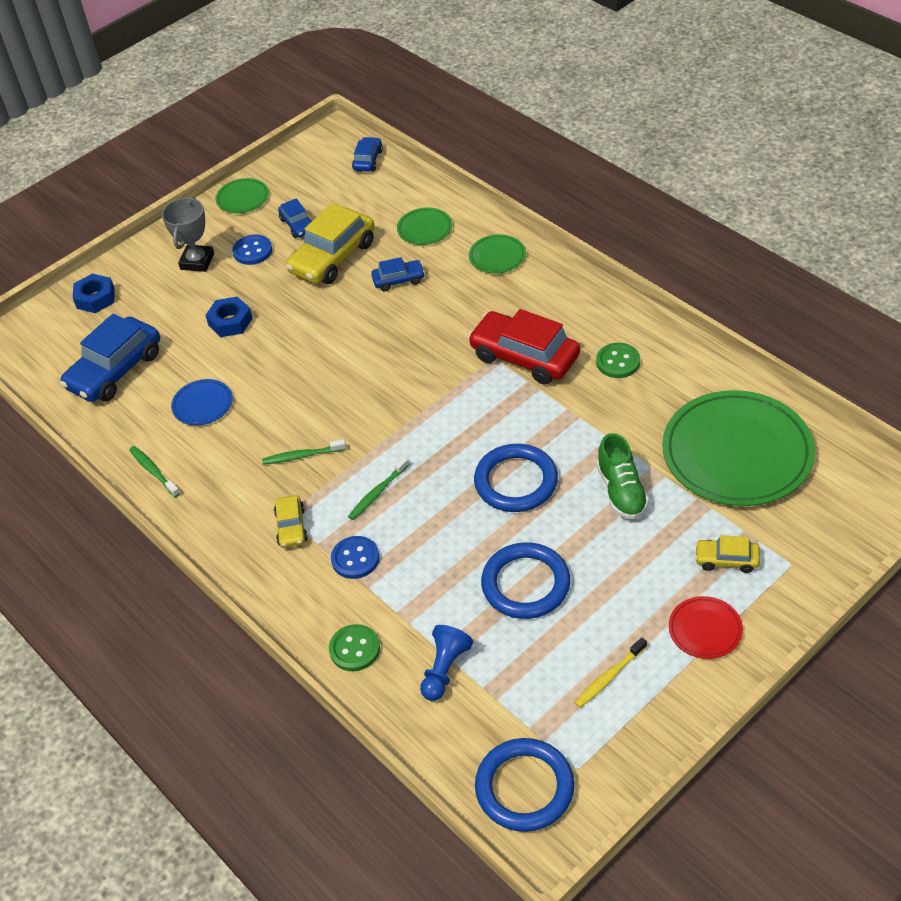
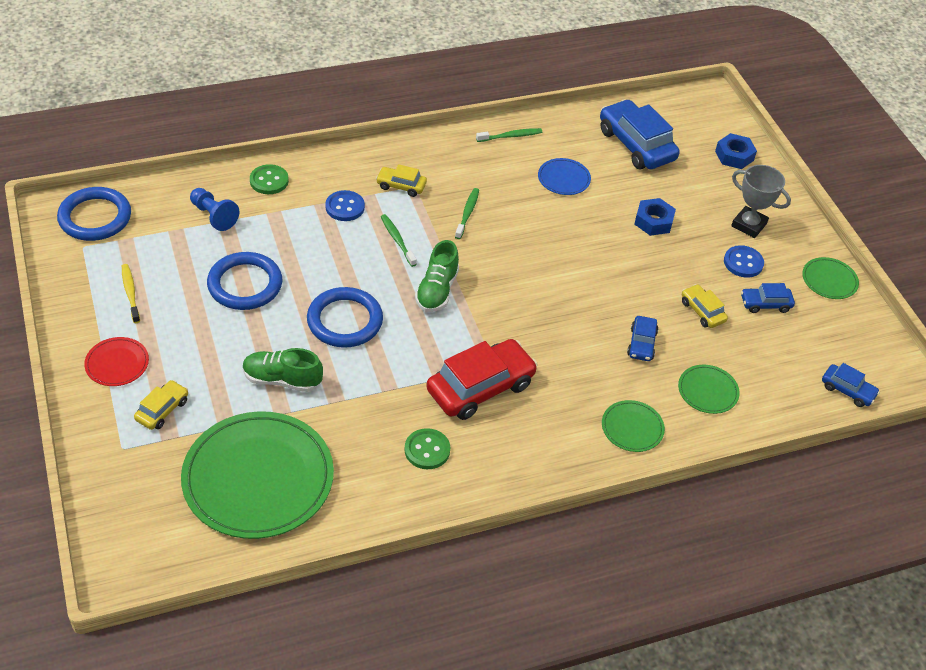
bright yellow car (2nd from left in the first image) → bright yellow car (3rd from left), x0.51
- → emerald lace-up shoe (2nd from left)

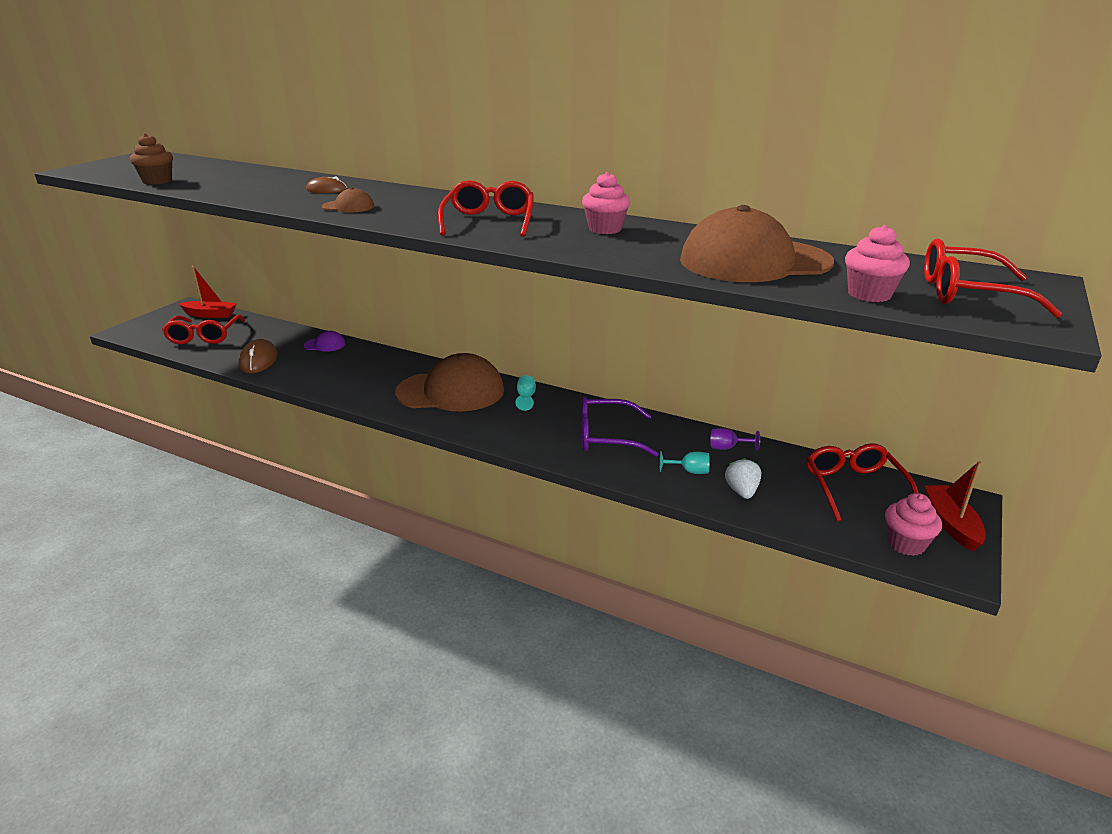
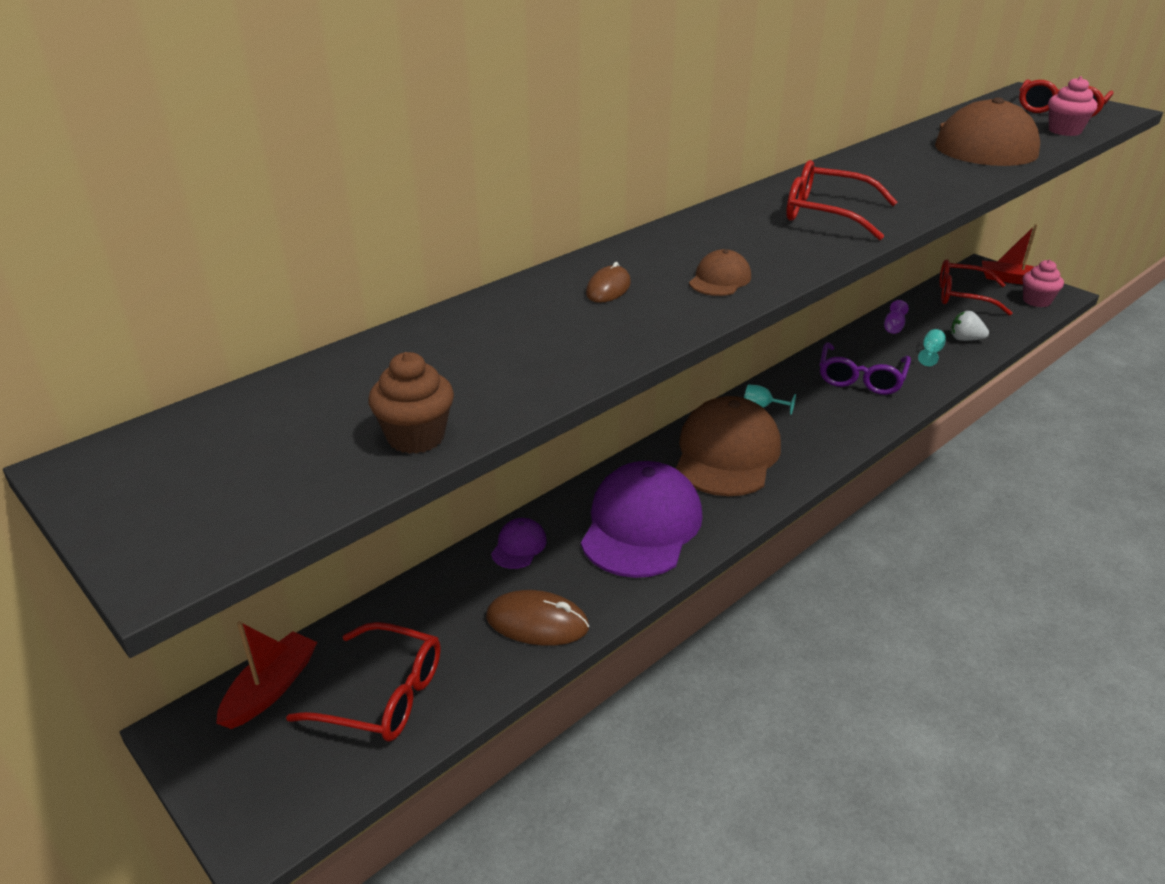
rosy muffin (1st from left) → -
- → purple peaked cap (2nd from left)

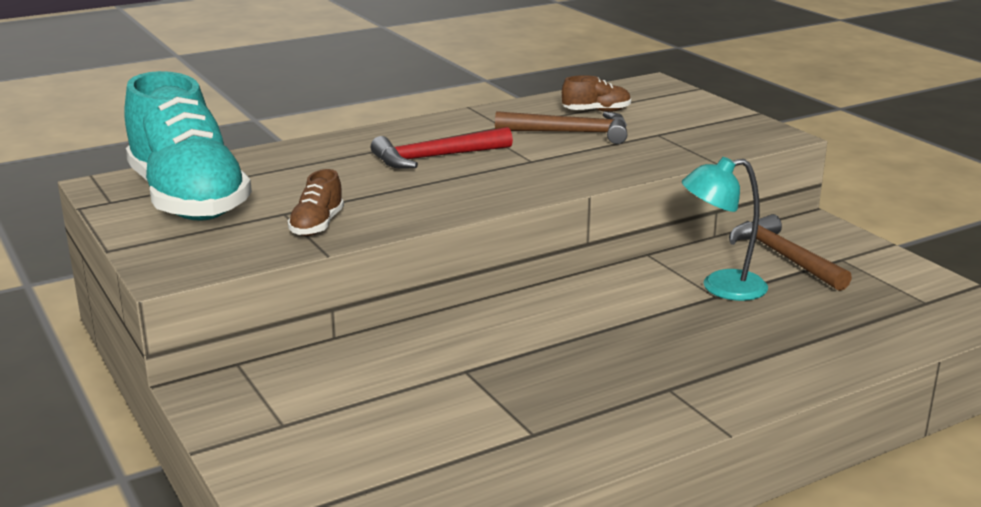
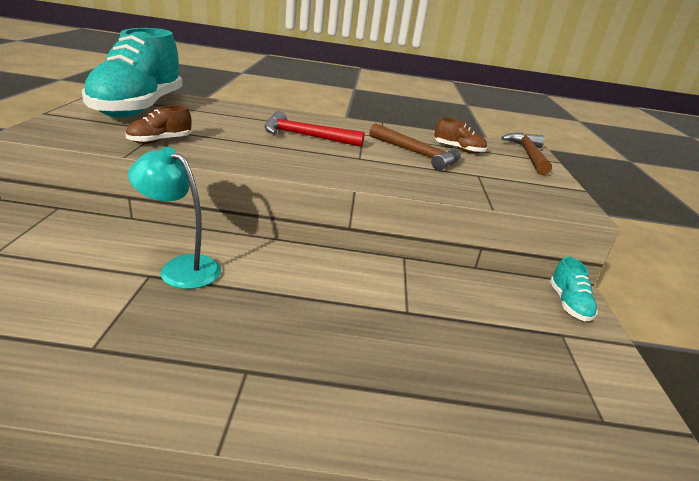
aqua lamp, move
russet carpenter's hammer (2nd from left), move
- → aqua lace-up shoe (2nd from left)

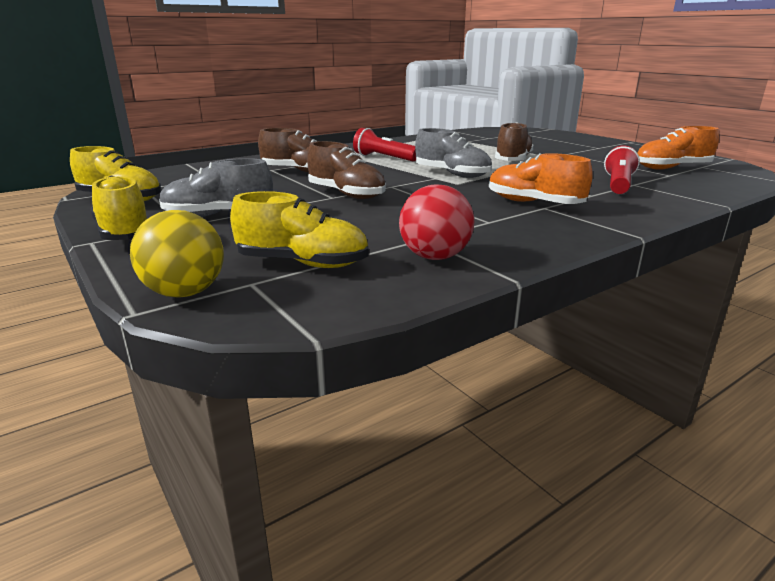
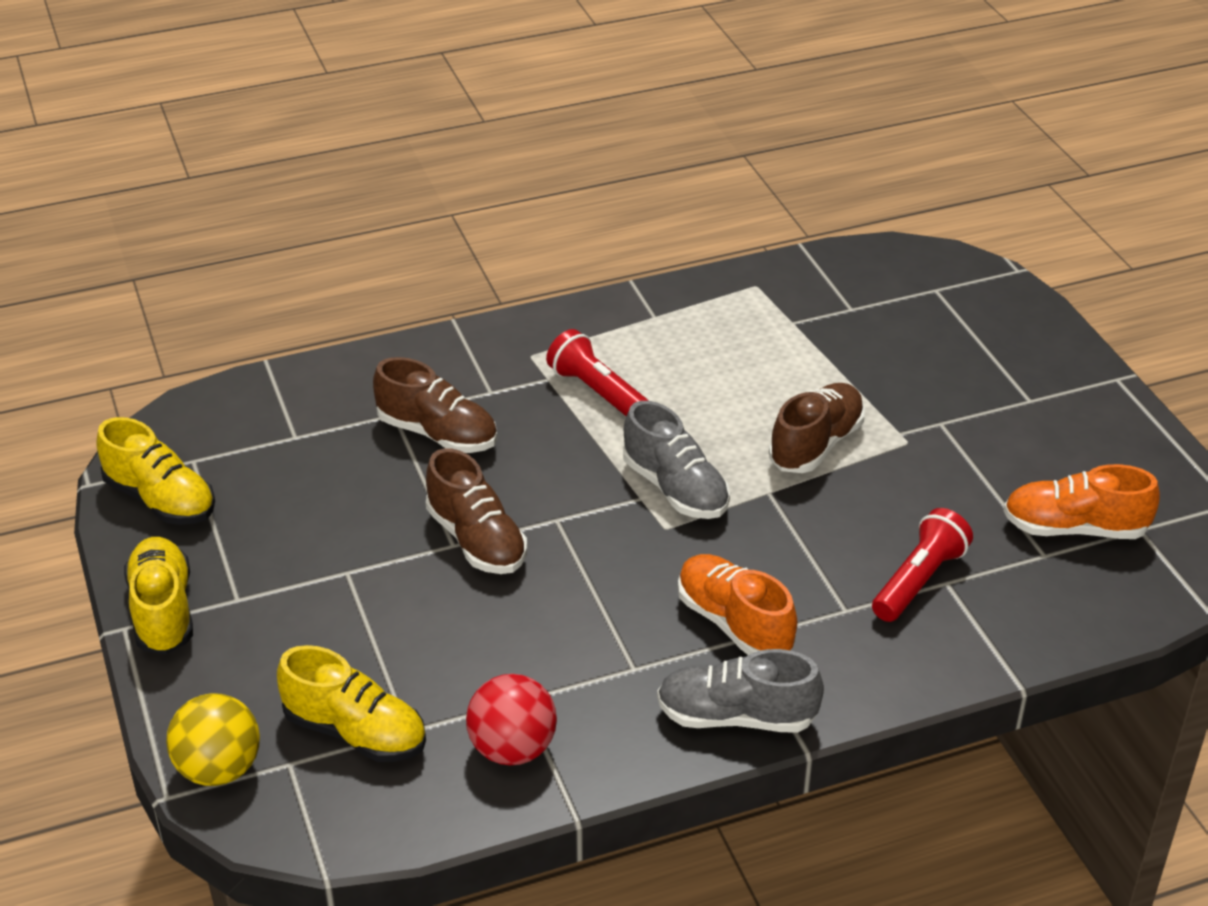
grey lace-up shoe (1st from left in the first image) → grey lace-up shoe (2nd from left), move

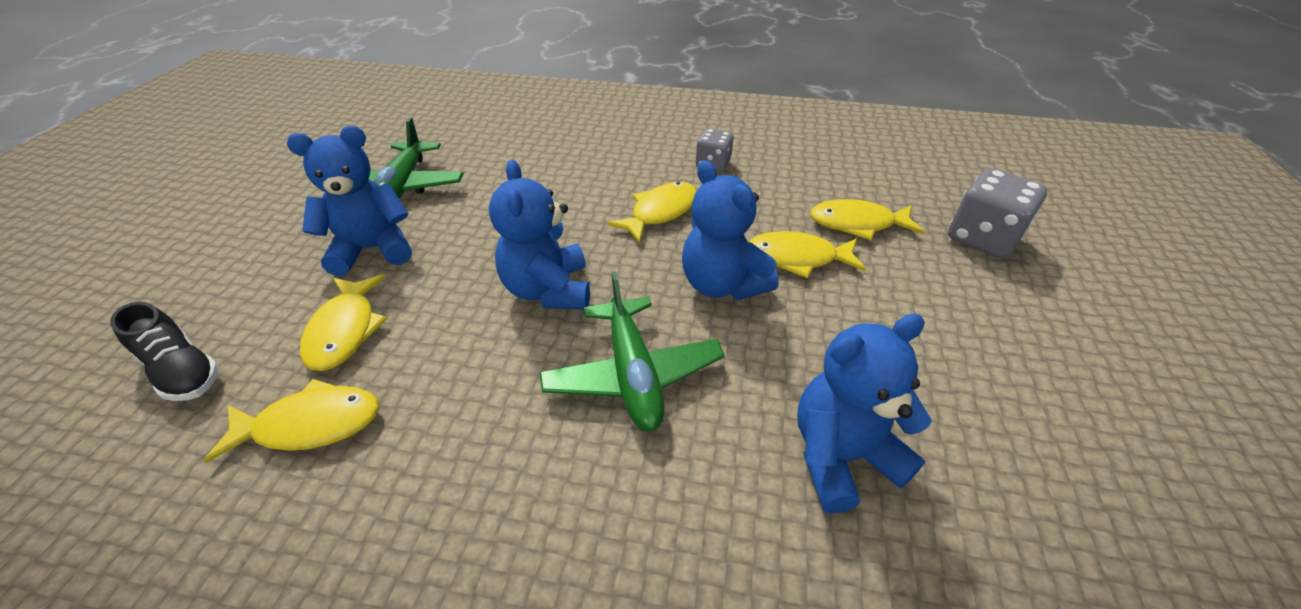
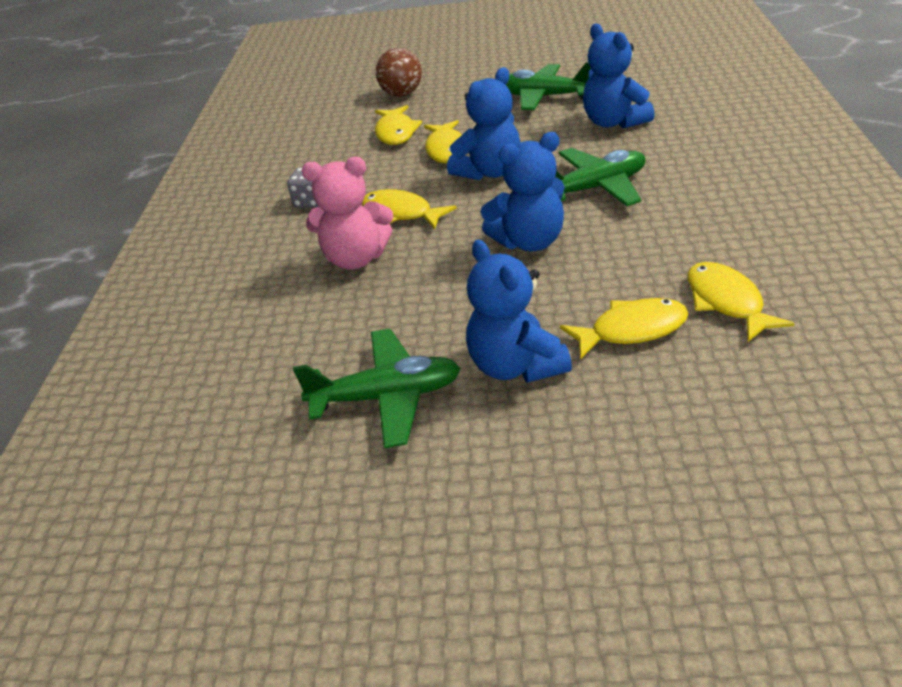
jet-black lace-up shoe → -
grey die (2nd from left) → russet sphere
- → rosy teddy bear
- → emerald plane (2nd from left)

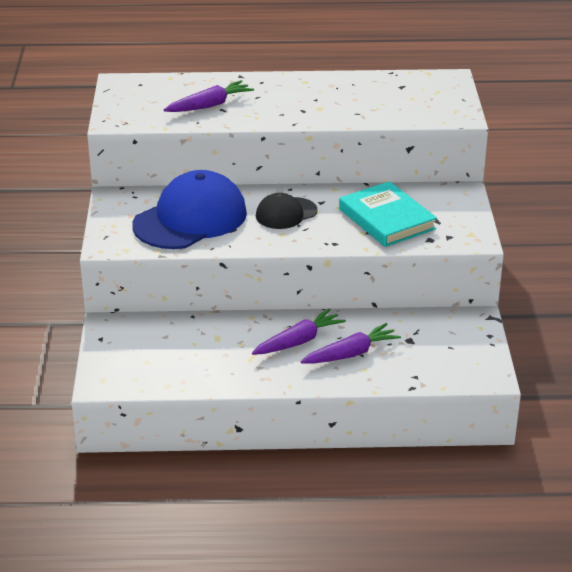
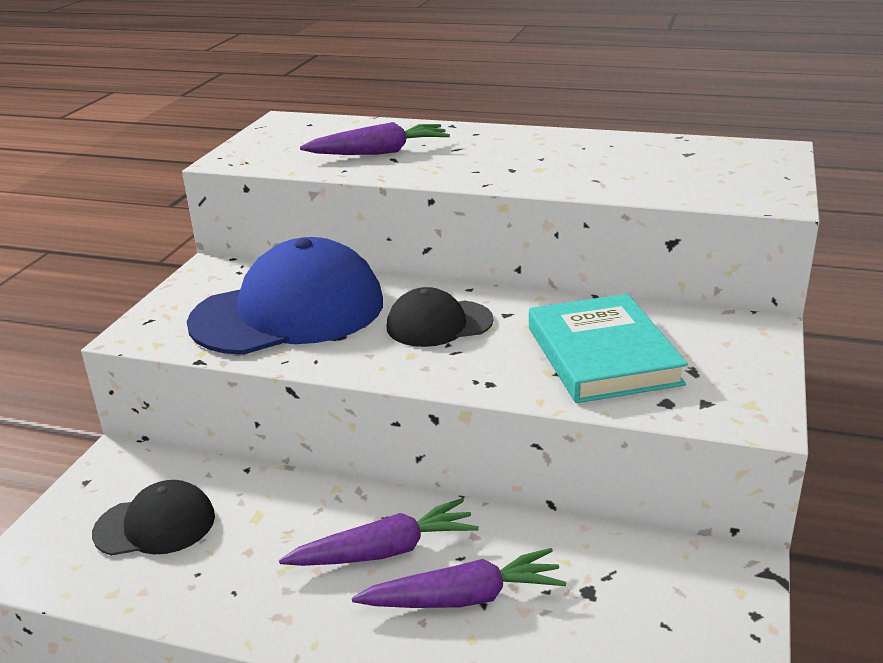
- → jet-black peaked cap (1st from left)

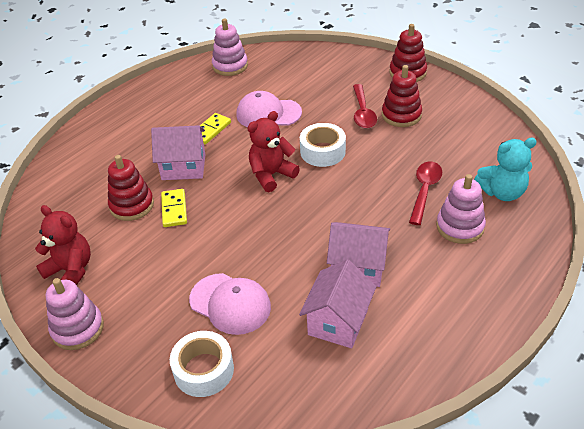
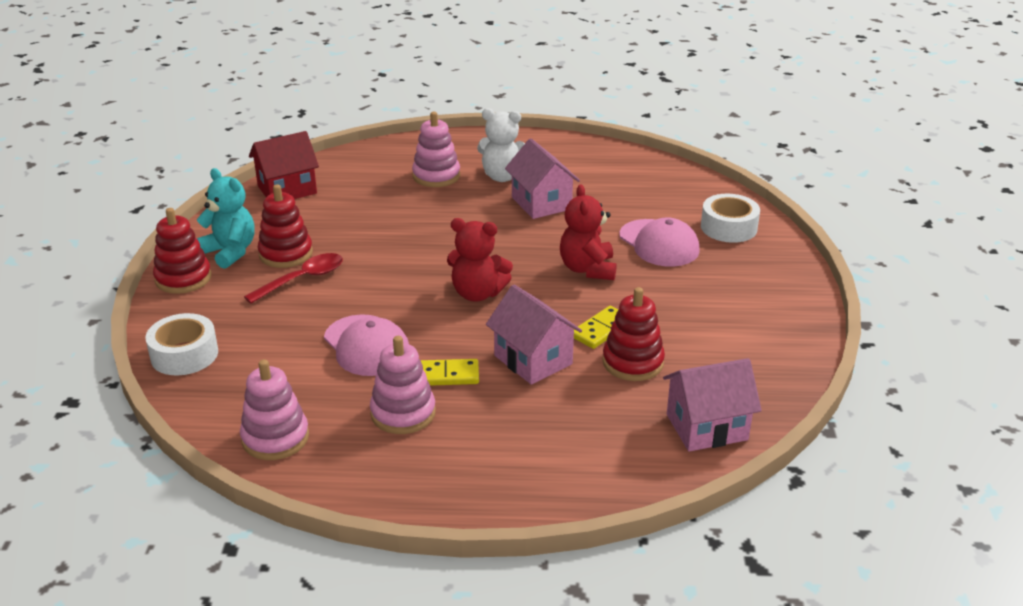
red teddy bear (1st from left in the first image) → red teddy bear (2nd from left), move
rosy ring stacker (1st from left in the first image) → rosy ring stacker (2nd from left), move
rosy peaked cap (1st from left in the first image) → rosy peaked cap (2nd from left), 150 degrees clockwise
rosy house (2nd from left in the first image) → rosy house (3rd from left), move
white tape (2nd from left in the first image) → white tape (1st from left), move
red spoon (2nd from left) → -
aqua teddy bear, move
- → red house
- → white teddy bear

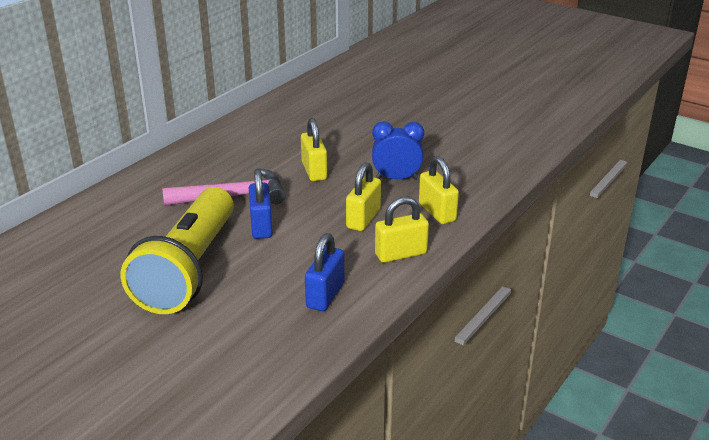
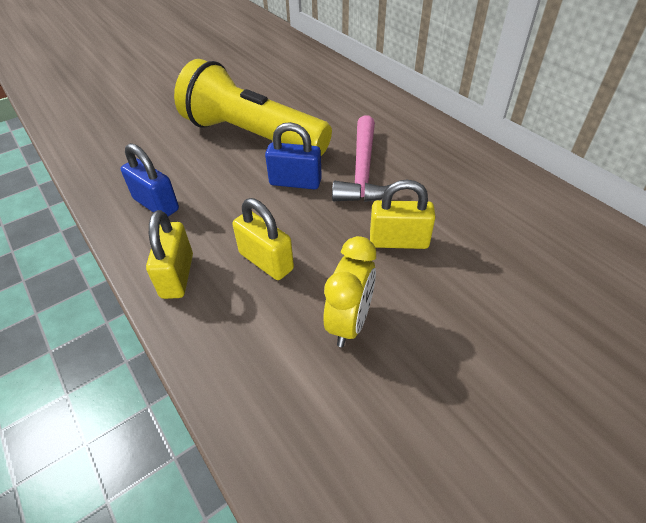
blue clock → bright yellow clock
bright yellow padlock (4th from left) → -

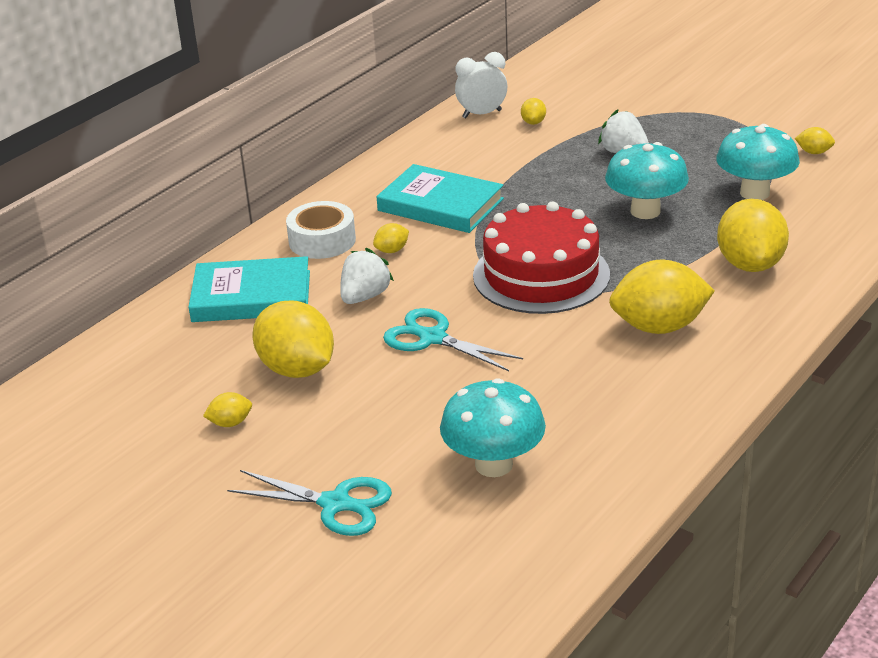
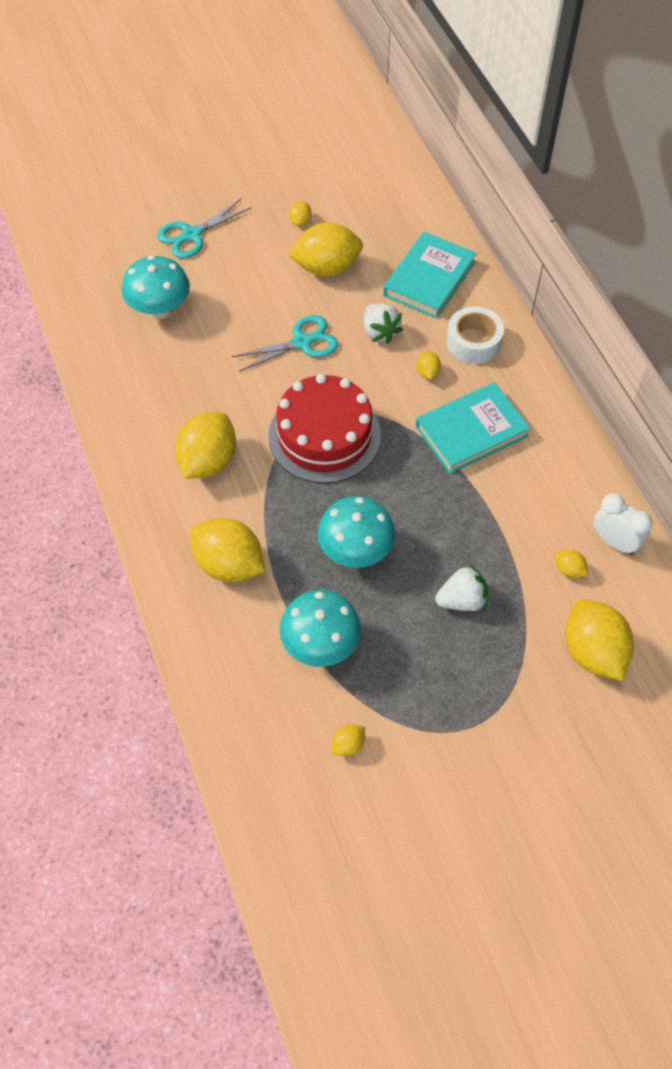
white clock, 60 degrees counterclockwise
- → bright yellow lemon (8th from left)

